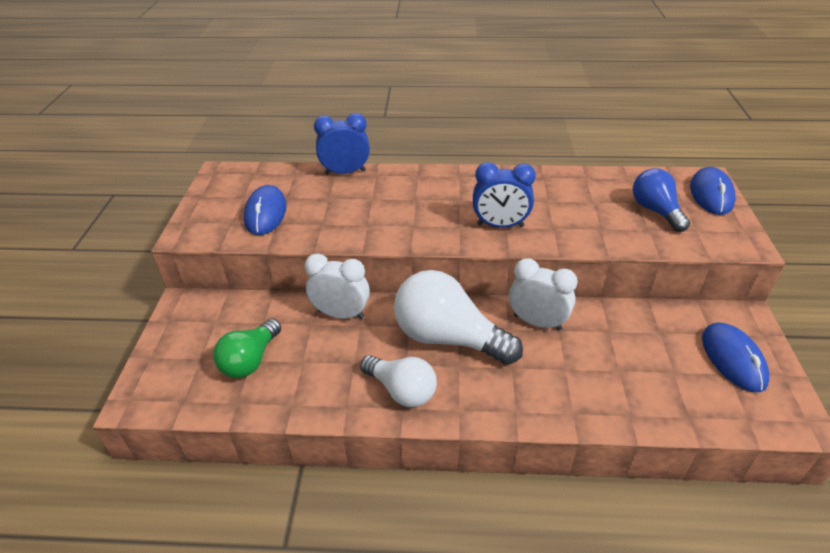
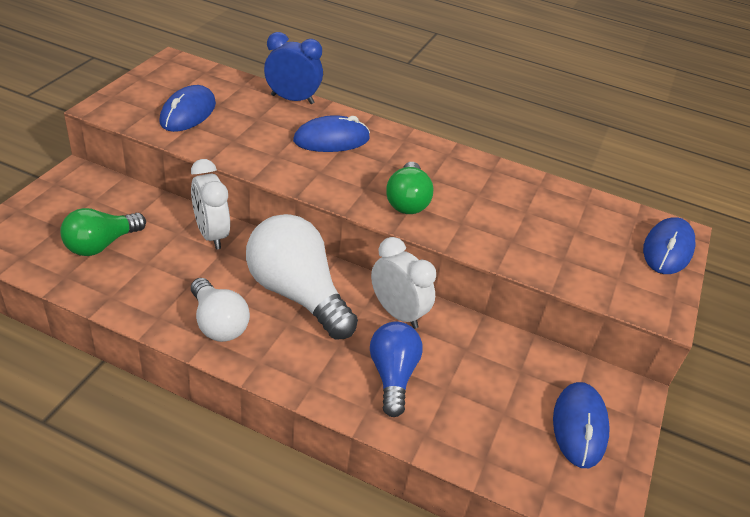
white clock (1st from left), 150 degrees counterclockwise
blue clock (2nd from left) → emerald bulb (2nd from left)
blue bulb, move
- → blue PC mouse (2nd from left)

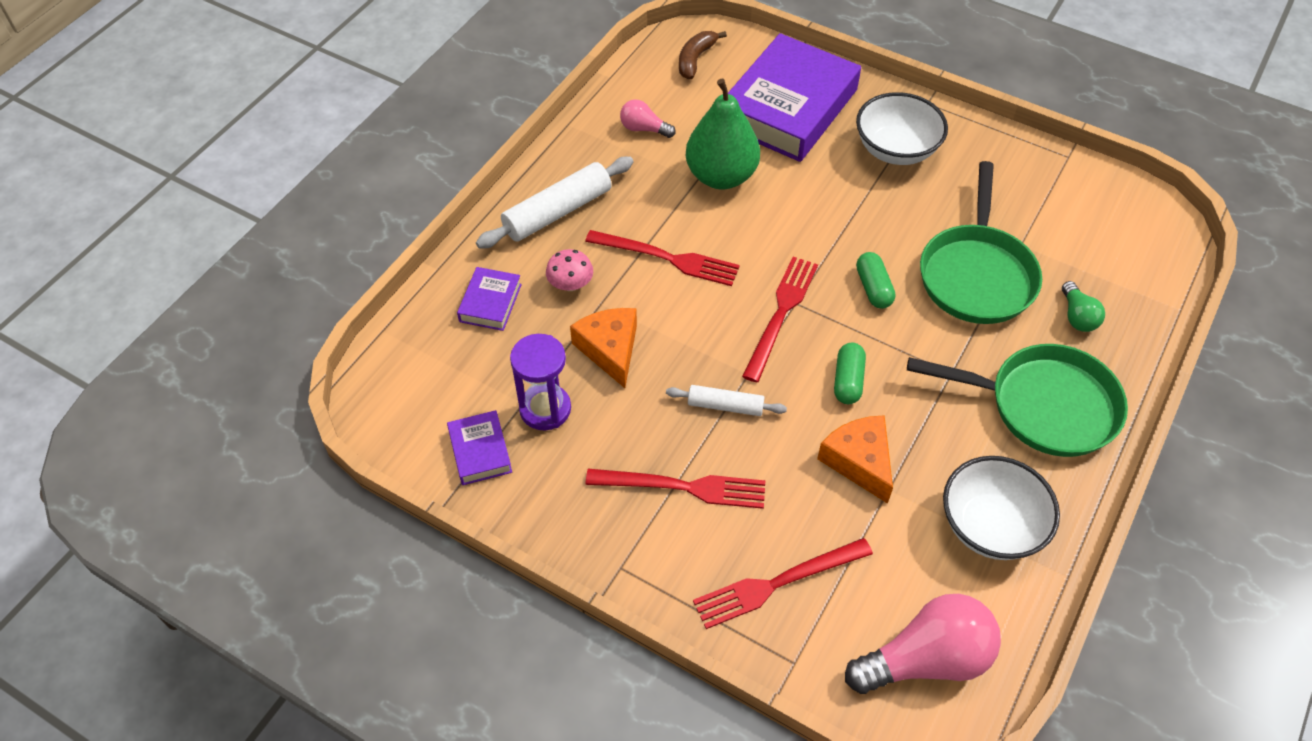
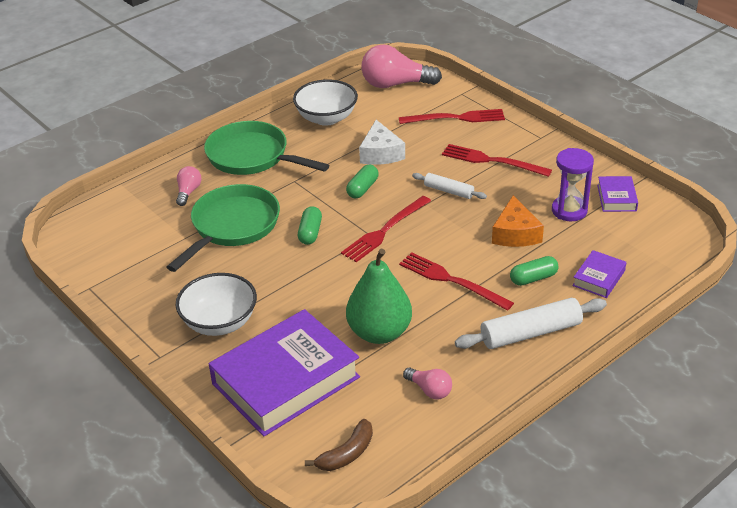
rosy toadstool → emerald pill shape (3rd from left)
orange cheese (2nd from left) → white cheese
emerald bulb → rosy bulb (1st from left)

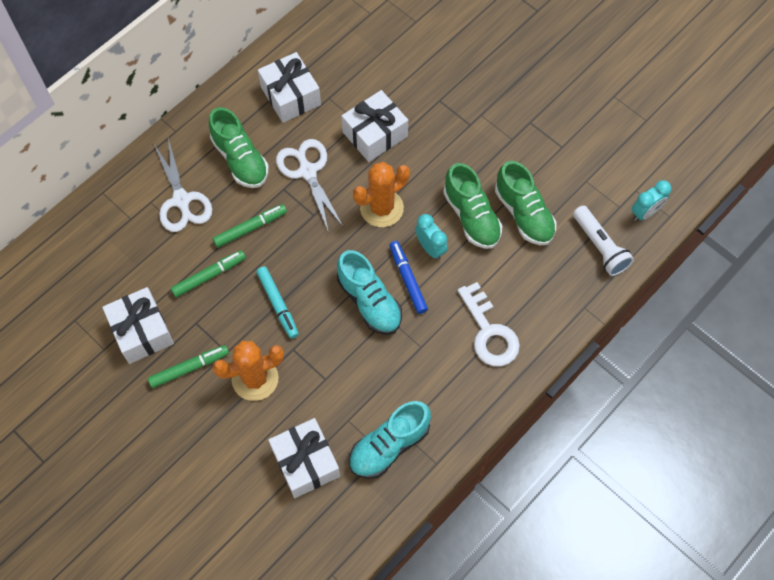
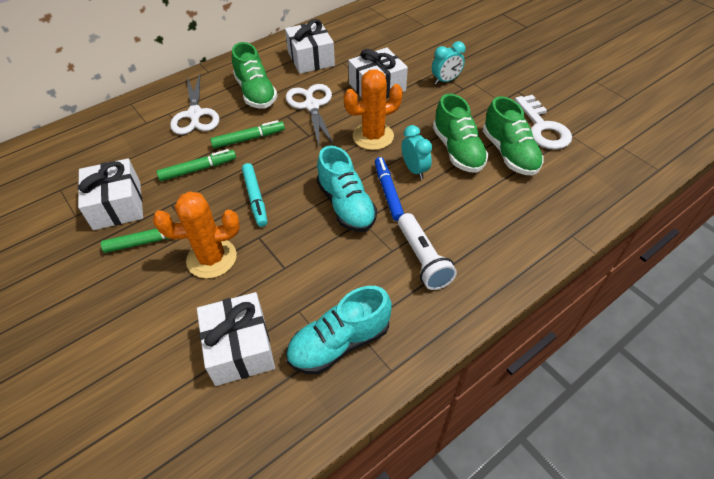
white door key, move
white pocket torch, move
aqua clock (2nd from left), move

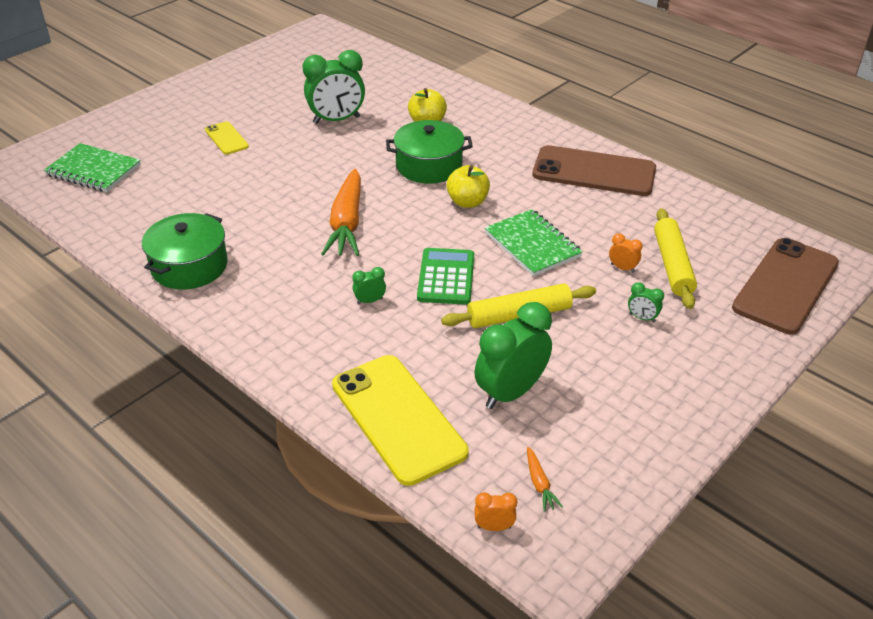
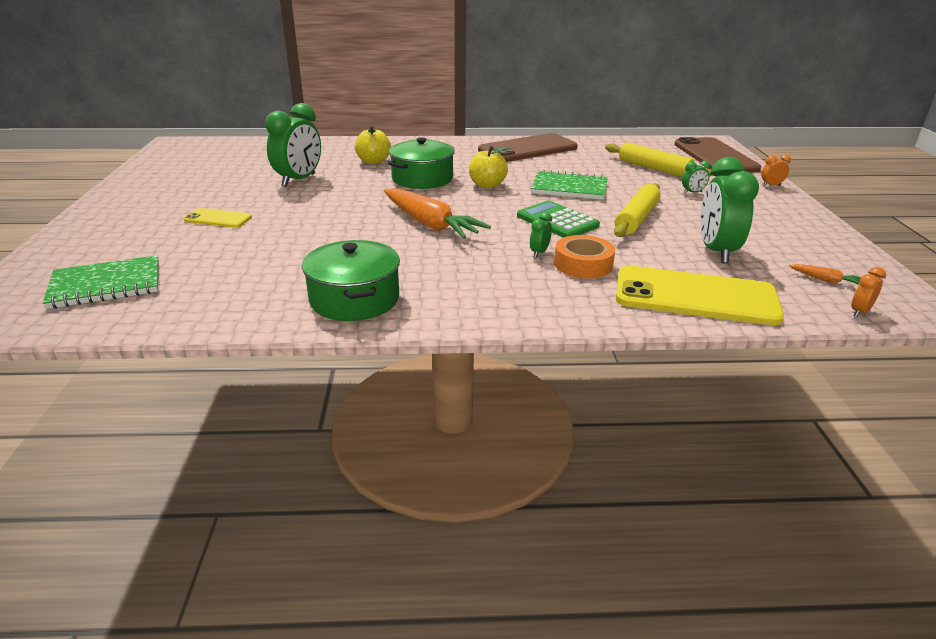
orange clock (2nd from left in the first image) → orange clock (1st from left), move
- → orange tape

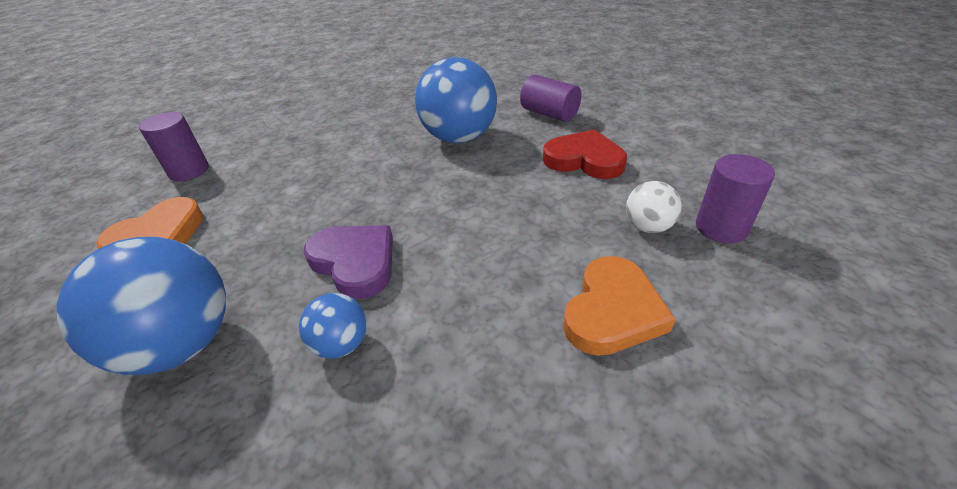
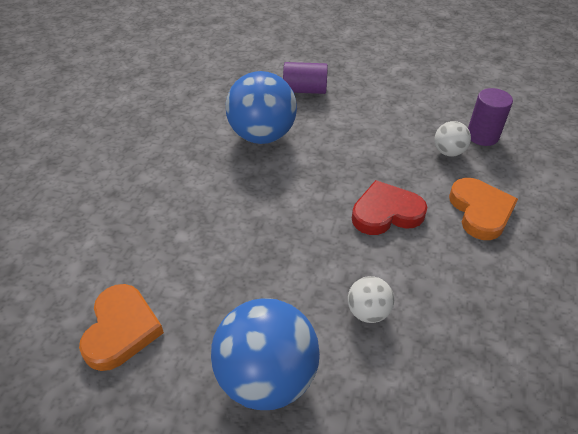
purple cylinder shape (1st from left) → -
blue sphere (2nd from left) → white sphere (1st from left)
purple love heart → -
red love heart, move

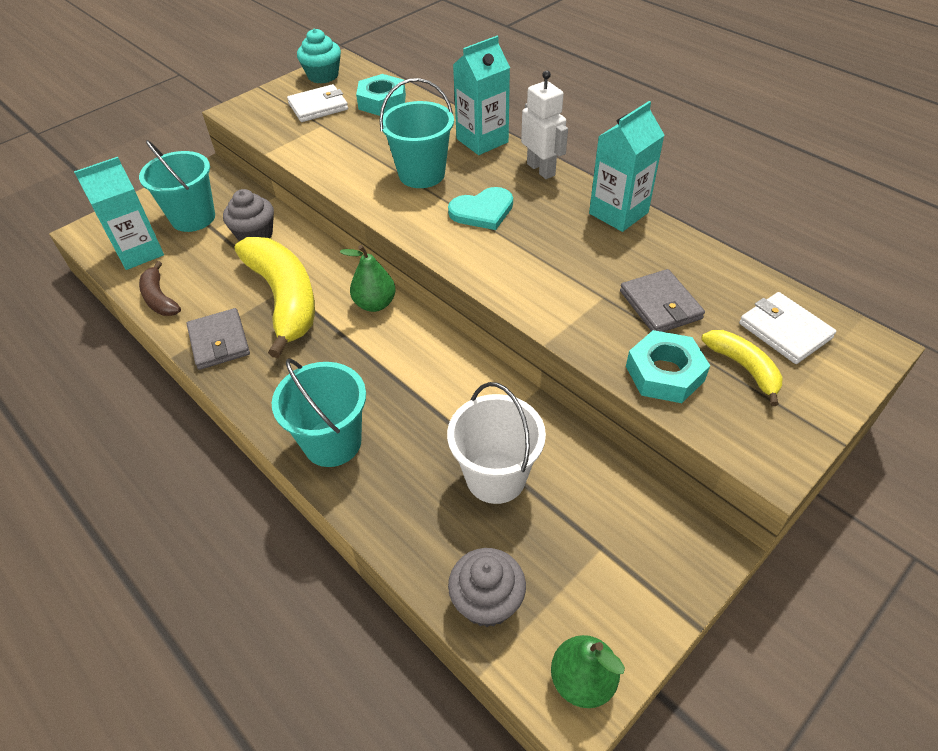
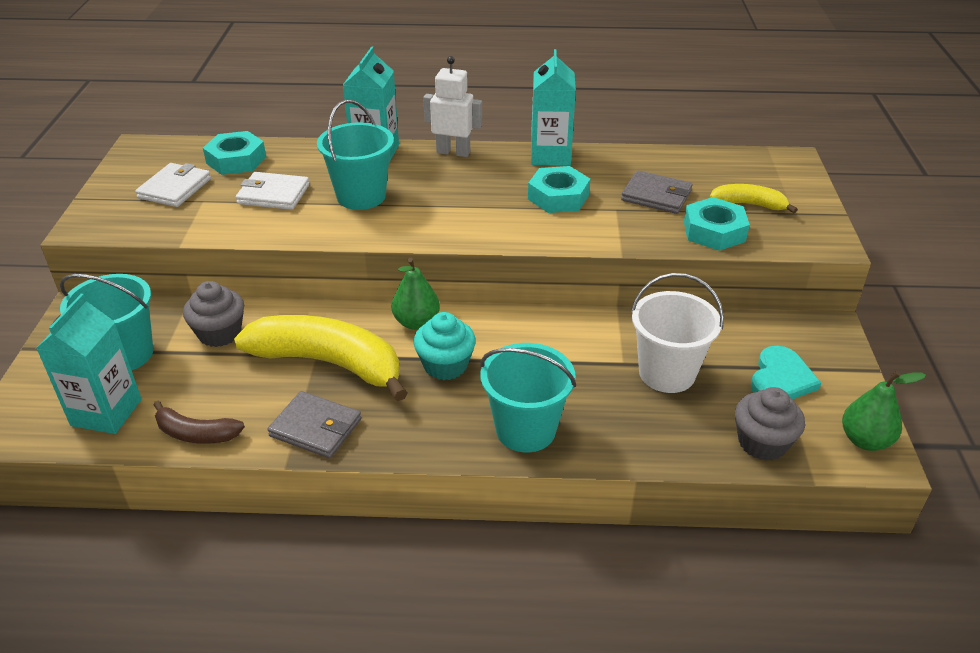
aqua muffin, move
aqua love heart, move
white card wallet (2nd from left), move
- → aqua hexagon nut (2nd from left)

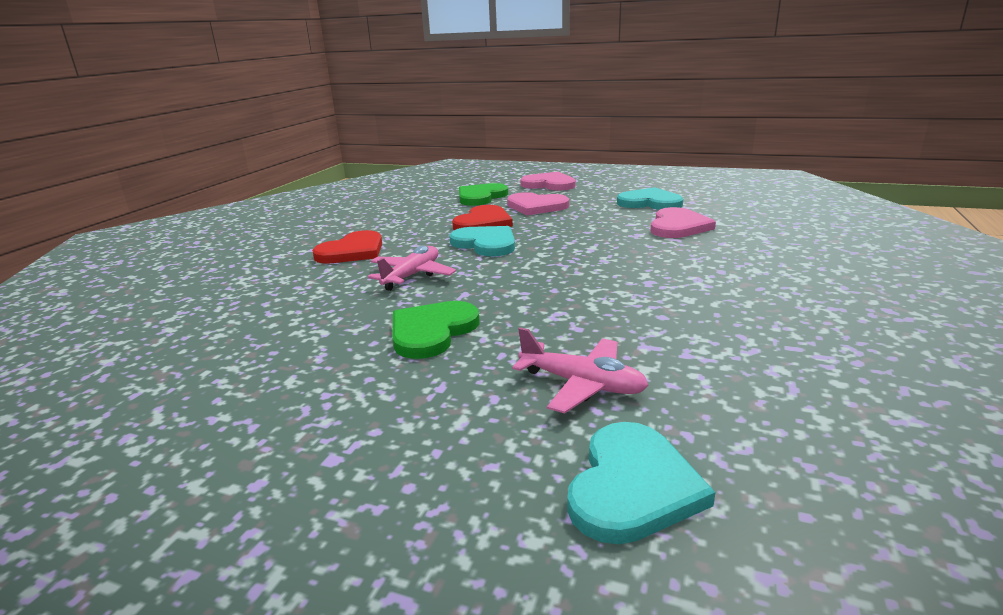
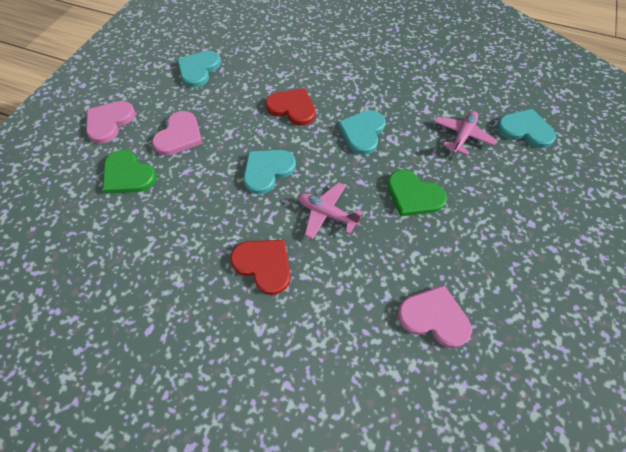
red love heart (2nd from left), move
rosy love heart (3rd from left), move
- → aqua love heart (3rd from left)

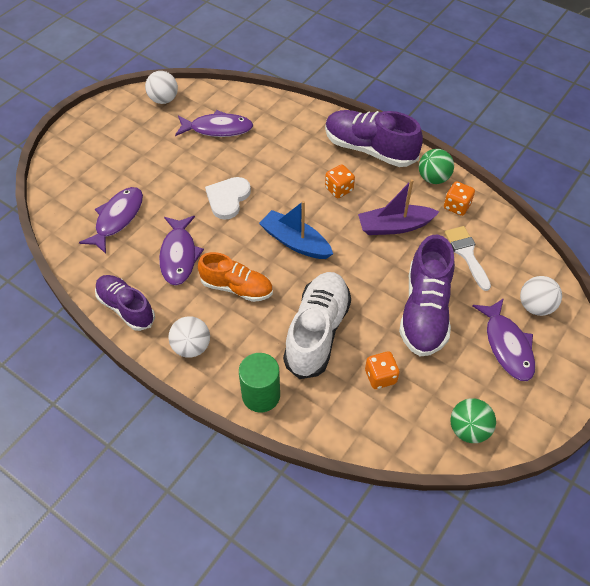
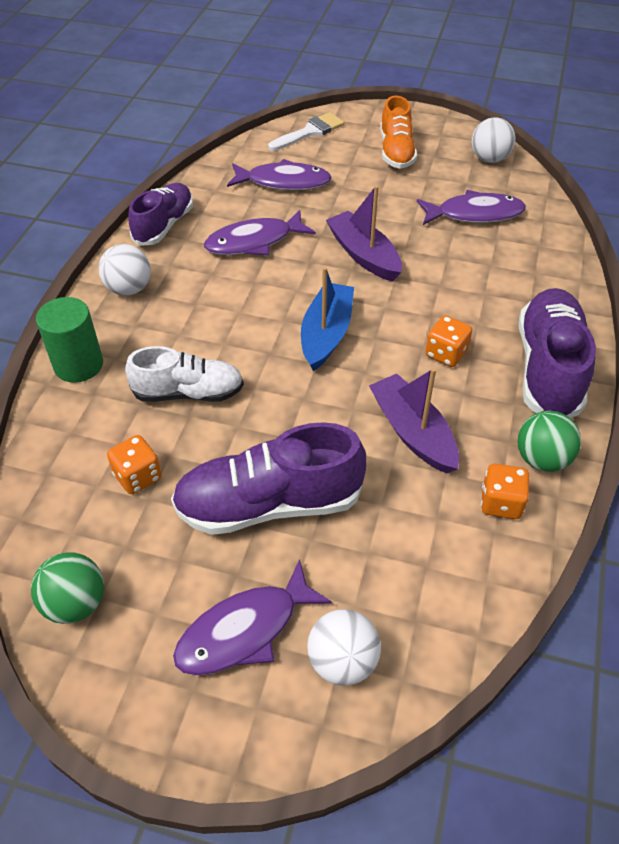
purple fish (3rd from left in the first image) → purple fish (4th from left), 75 degrees counterclockwise
orange lace-up shoe, move
white love heart → purple boat (1st from left)
white lace-up shoe, x0.66
white paint brush, move

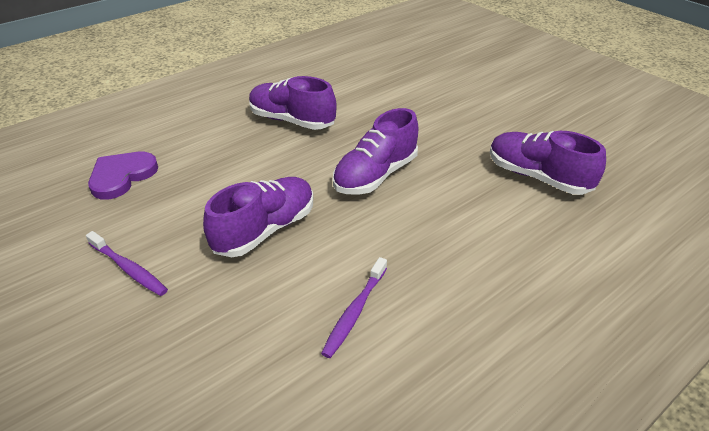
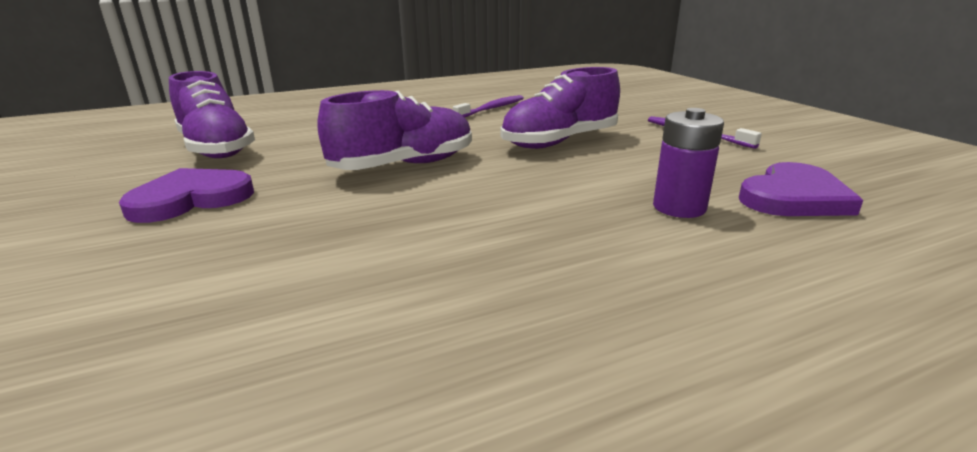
purple lace-up shoe (2nd from left) → -
- → purple love heart (1st from left)
- → purple AA battery

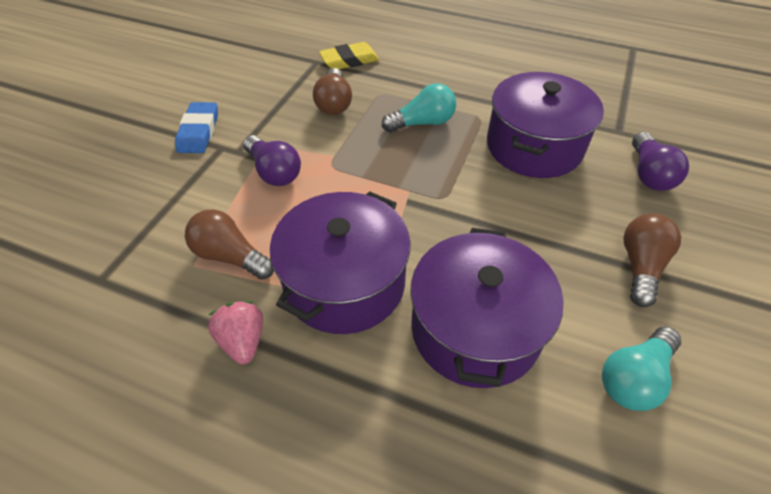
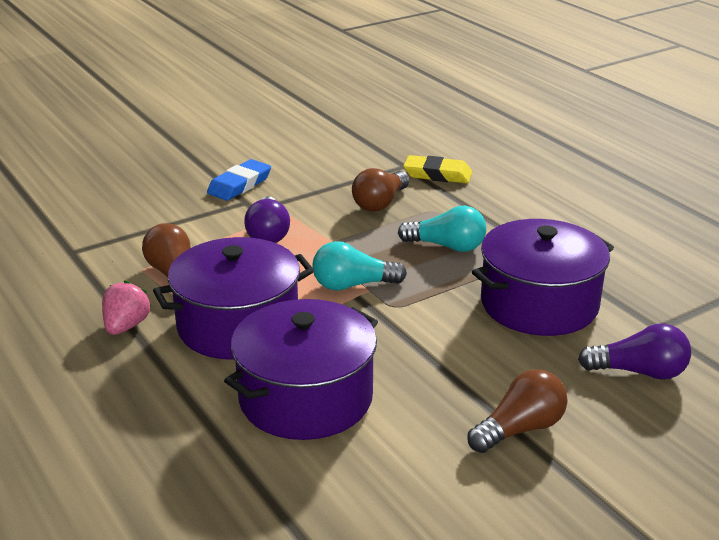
aqua bulb (2nd from left in the first image) → aqua bulb (1st from left), move
purple bulb (2nd from left), 120 degrees counterclockwise

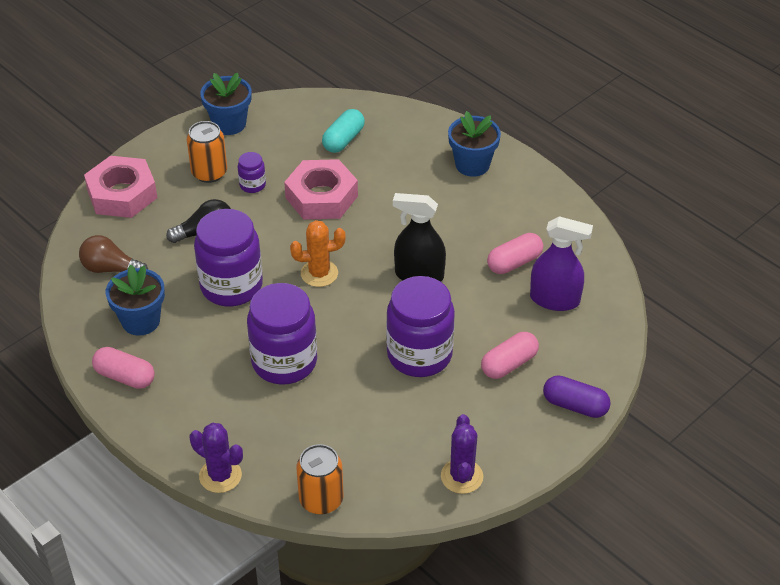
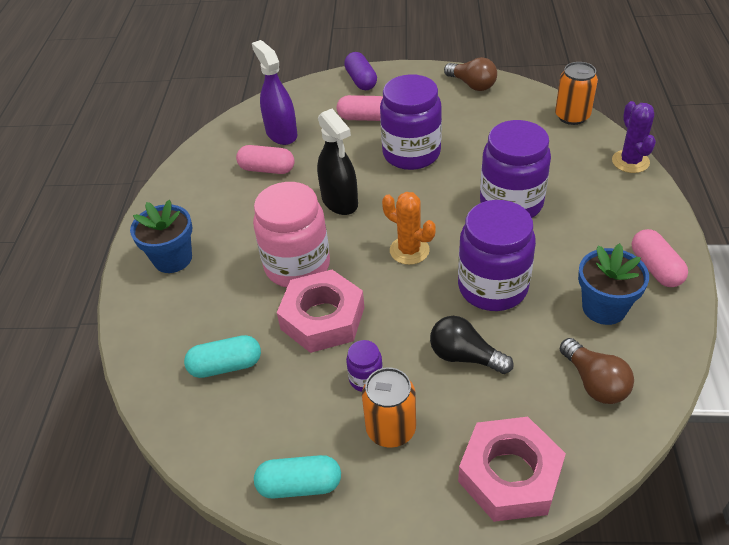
blue flower pot (2nd from left) → aqua pill shape (2nd from left)
purple cactus (2nd from left) → russet bulb (1st from left)
- → rosy jam jar

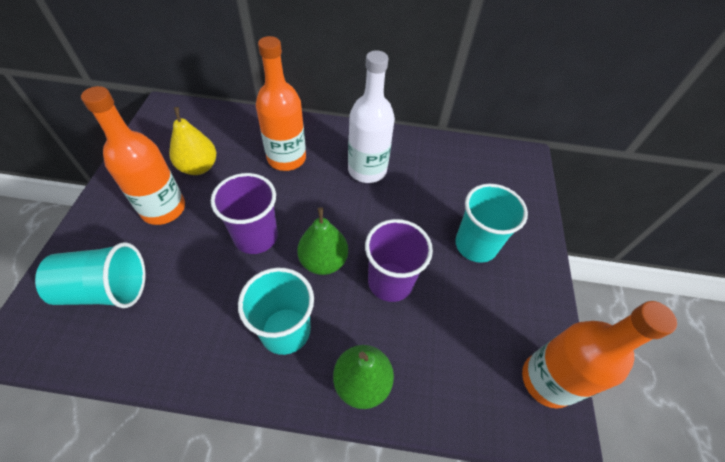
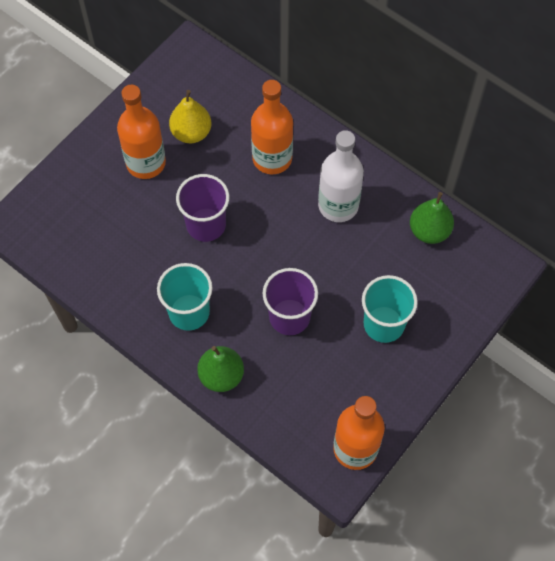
aqua beaker (1st from left) → -
emerald toy pear (1st from left in the first image) → emerald toy pear (2nd from left), move

